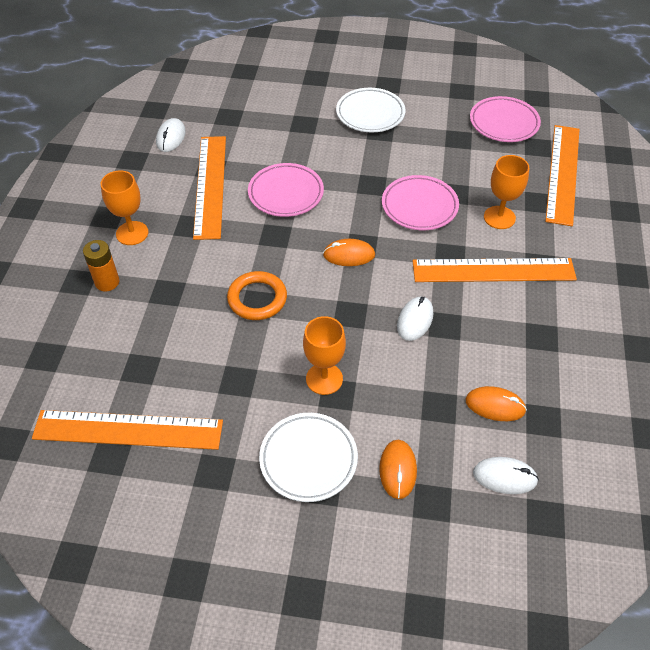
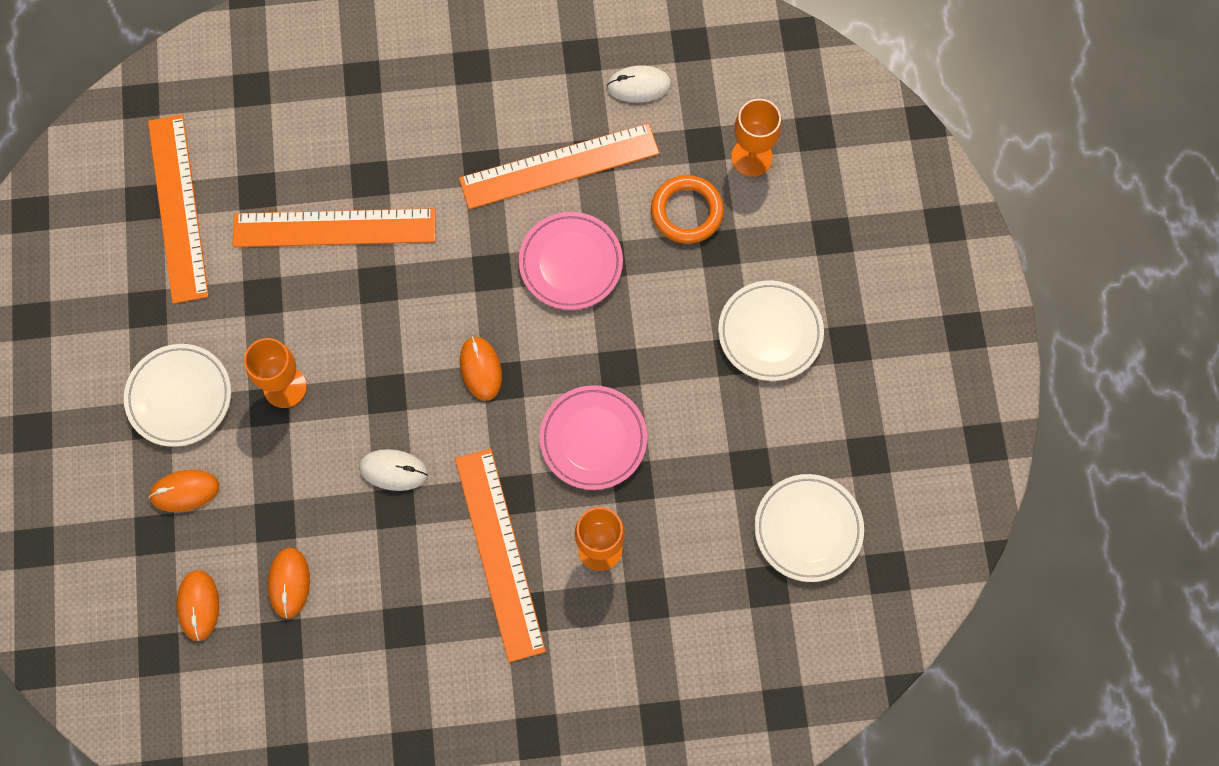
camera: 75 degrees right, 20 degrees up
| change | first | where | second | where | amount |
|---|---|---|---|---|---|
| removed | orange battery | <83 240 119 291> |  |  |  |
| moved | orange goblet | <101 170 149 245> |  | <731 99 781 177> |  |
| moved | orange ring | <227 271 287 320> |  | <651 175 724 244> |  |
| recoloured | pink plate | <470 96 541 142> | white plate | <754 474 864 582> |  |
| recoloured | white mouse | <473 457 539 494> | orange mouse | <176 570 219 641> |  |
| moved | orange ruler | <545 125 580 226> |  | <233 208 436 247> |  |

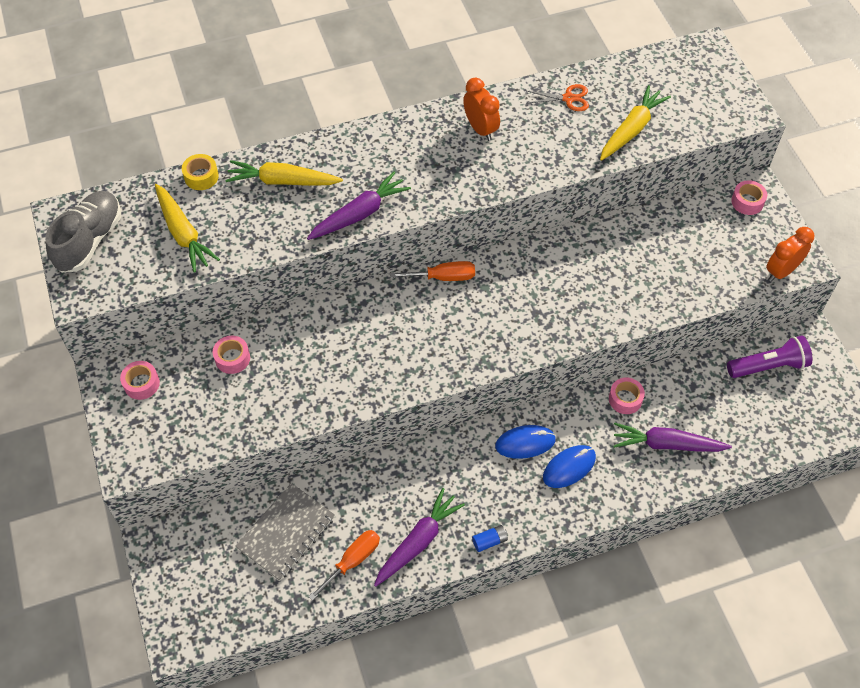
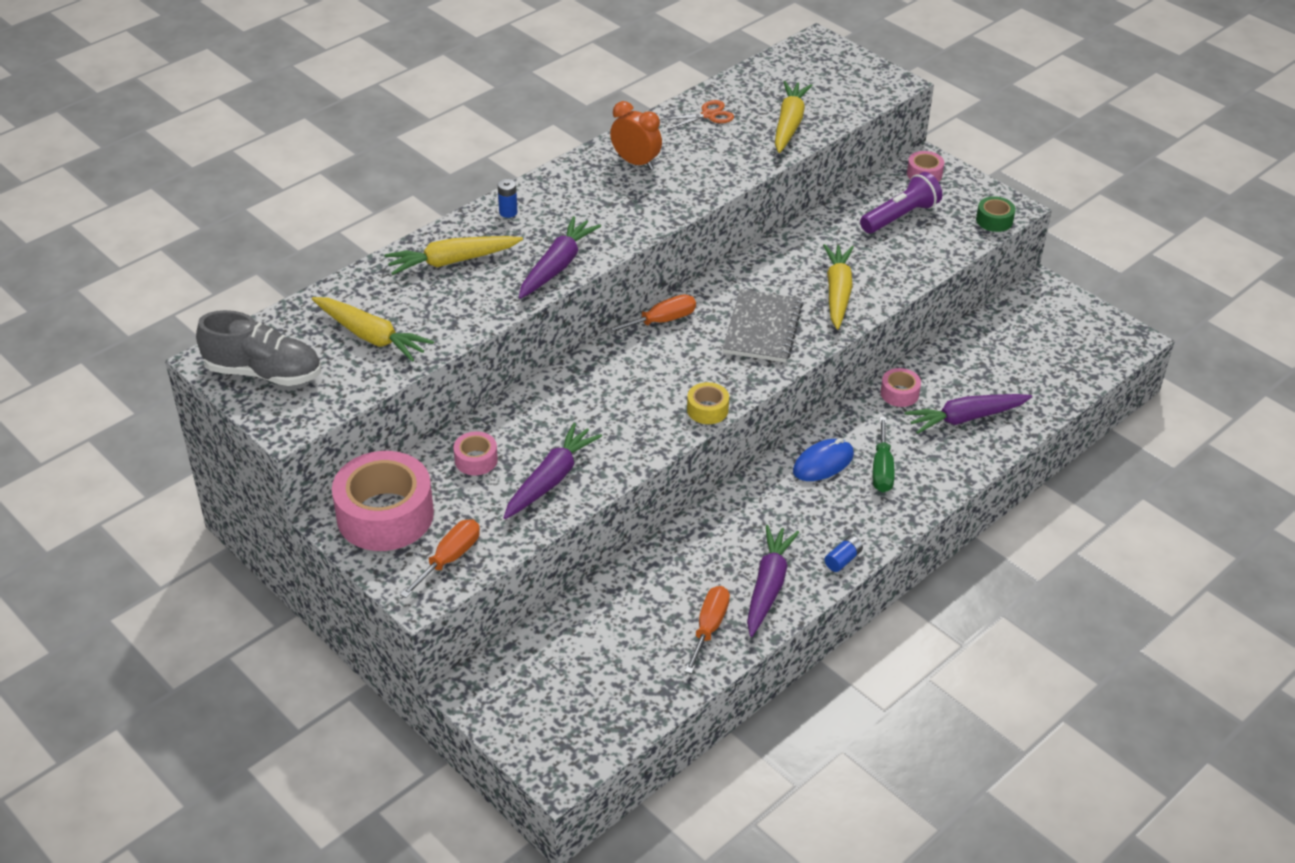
camera: 25 degrees left, 15 degrees down
| change | first | where | second | where | amount |
|---|---|---|---|---|---|
| turned | grey shoe | <45 191 121 273> |  | <196 310 321 386> | 105 degrees clockwise |
| resized | pink tape | <120 361 160 400> |  | <332 451 434 551> | x2.17 |
| moved | yellow tape | <182 154 219 190> |  | <687 382 729 424> |  |
| moved | grey notebook | <235 483 335 581> |  | <723 289 803 363> |  |
| replaced | blue mouse | <543 445 596 488> | green screwdriver | <873 417 895 492> |  |
| moved | purple flashlight | <727 336 812 378> |  | <860 172 942 233> |  |
| replaced | orange clock | <766 227 814 281> | green tape | <976 196 1015 232> |  |
| added |  |  | orange screwdriver | <400 519 480 598> |  |
| added |  |  | blue battery | <498 179 517 218> |  |
| added |  |  | purple carrot | <503 423 602 519> |  |
| added |  |  | yellow carrot | <823 244 854 329> |  |

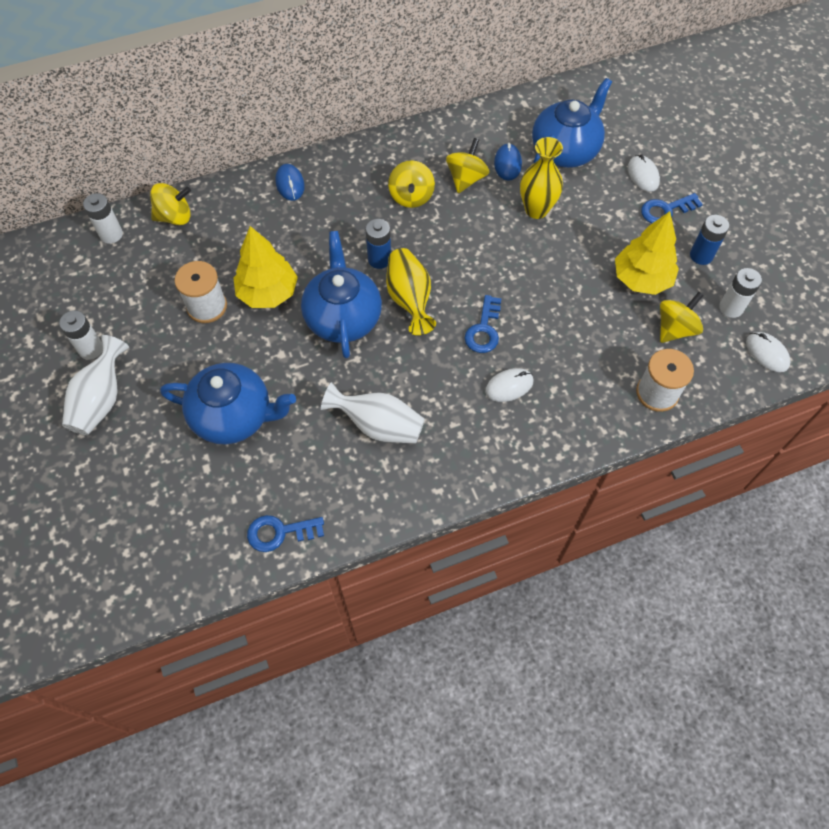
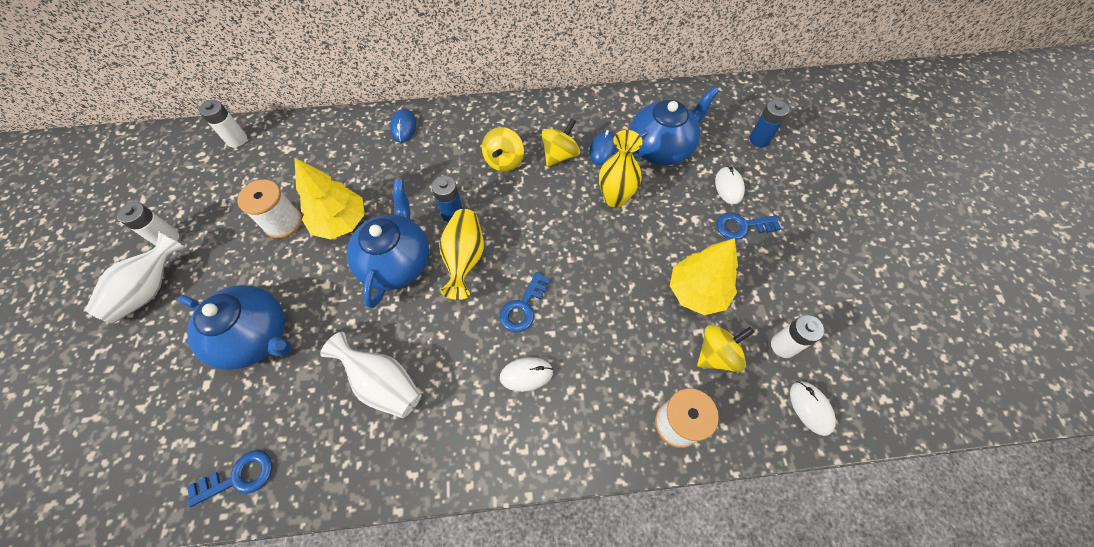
camera: 15 degrees right, 0 degrees up
| change | first | where | second | where | amount |
|---|---|---|---|---|---|
| removed | yellow spinning top | <150 183 191 225> |  |  |  |
| turned | blue key | <247 515 324 552> |  | <187 450 272 507> | 150 degrees clockwise |
| moved | blue battery | <690 215 729 265> |  | <750 100 789 147> |  |

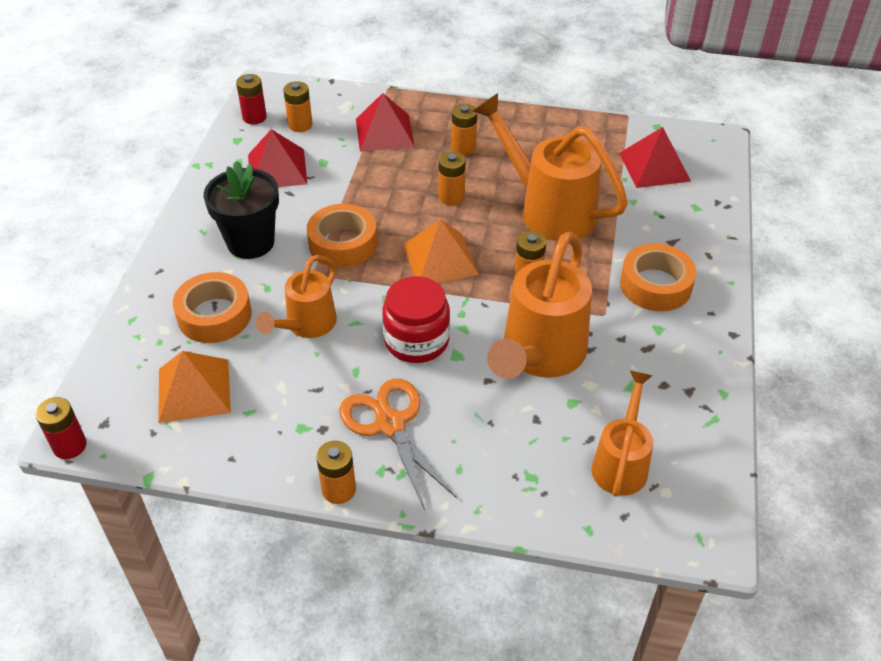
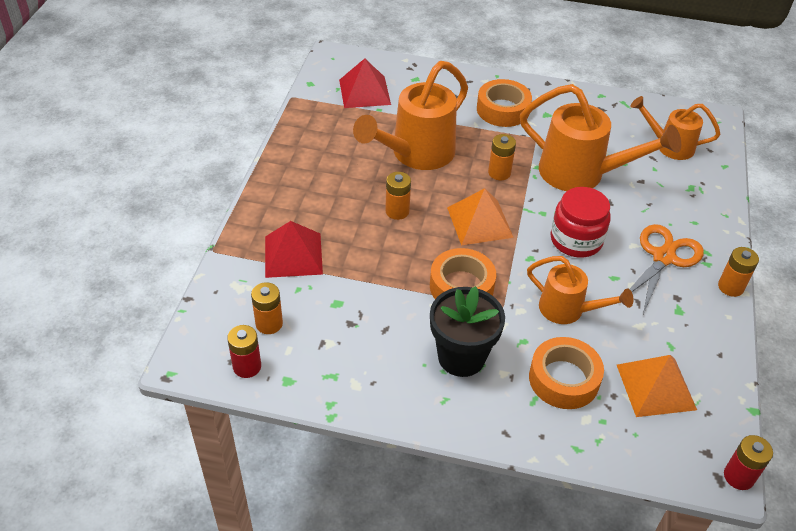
camera: 90 degrees left, 0 degrees up
| change | first | where | second | where | amount |
|---|---|---|---|---|---|
| removed | red pyramid | <248 129 307 187> |  |  |  |
| turned | orange scissors | <339 378 457 510> |  | <630 224 704 314> | 150 degrees clockwise |
| removed | orange battery | <451 104 477 155> |  |  |  |

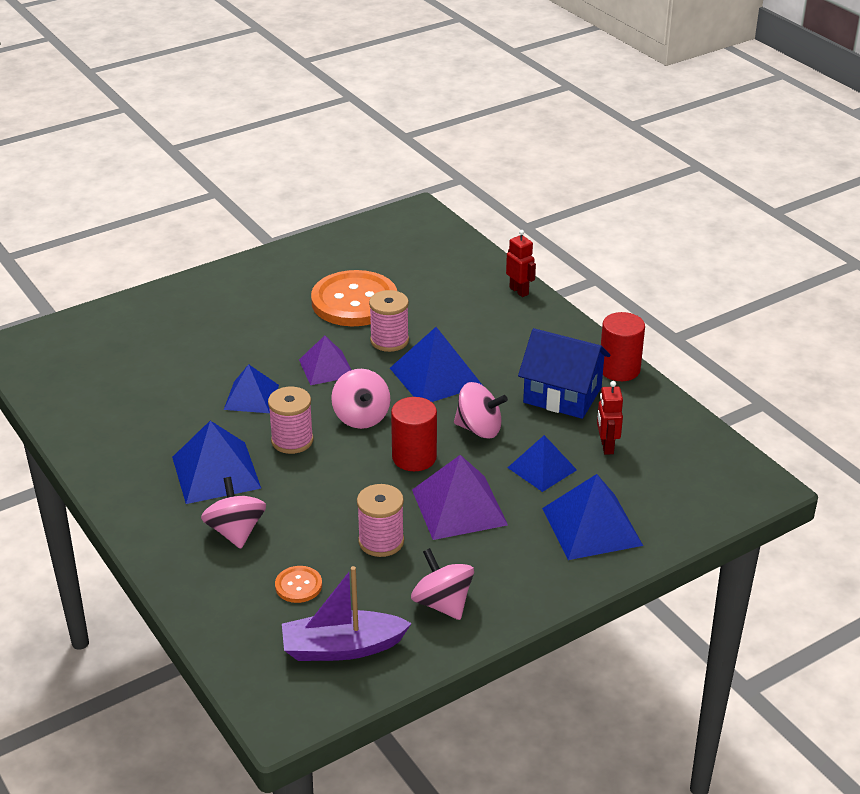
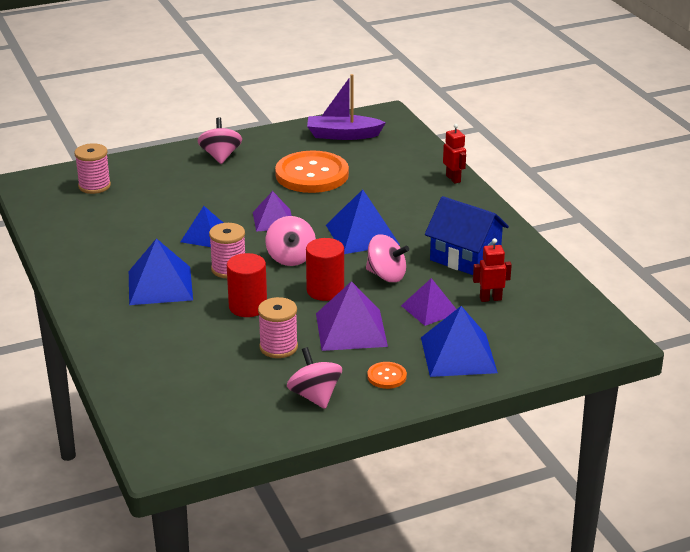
camera: 10 degrees right, 5 degrees down
| change | first | where | second | where | amount |
|---|---|---|---|---|---|
| moved | pink spinning top | <201 477 266 549> |  | <198 117 242 164> |  |
| moved | orange button | <275 566 322 603> |  | <367 362 407 389> |  |
| moved | purple boat | <282 566 412 661> |  | <307 74 386 140> |  |
| moved | pink spool | <369 290 409 352> |  | <74 143 111 194> |  |
| recoloured | blue pyramid | <507 435 577 492> | purple pyramid | <401 278 456 326> |  |
| turned | red robot | <597 381 623 455> |  | <473 238 512 302> | 75 degrees clockwise |
| moved | red cylinder | <601 312 645 381> |  | <227 253 267 317> |  |

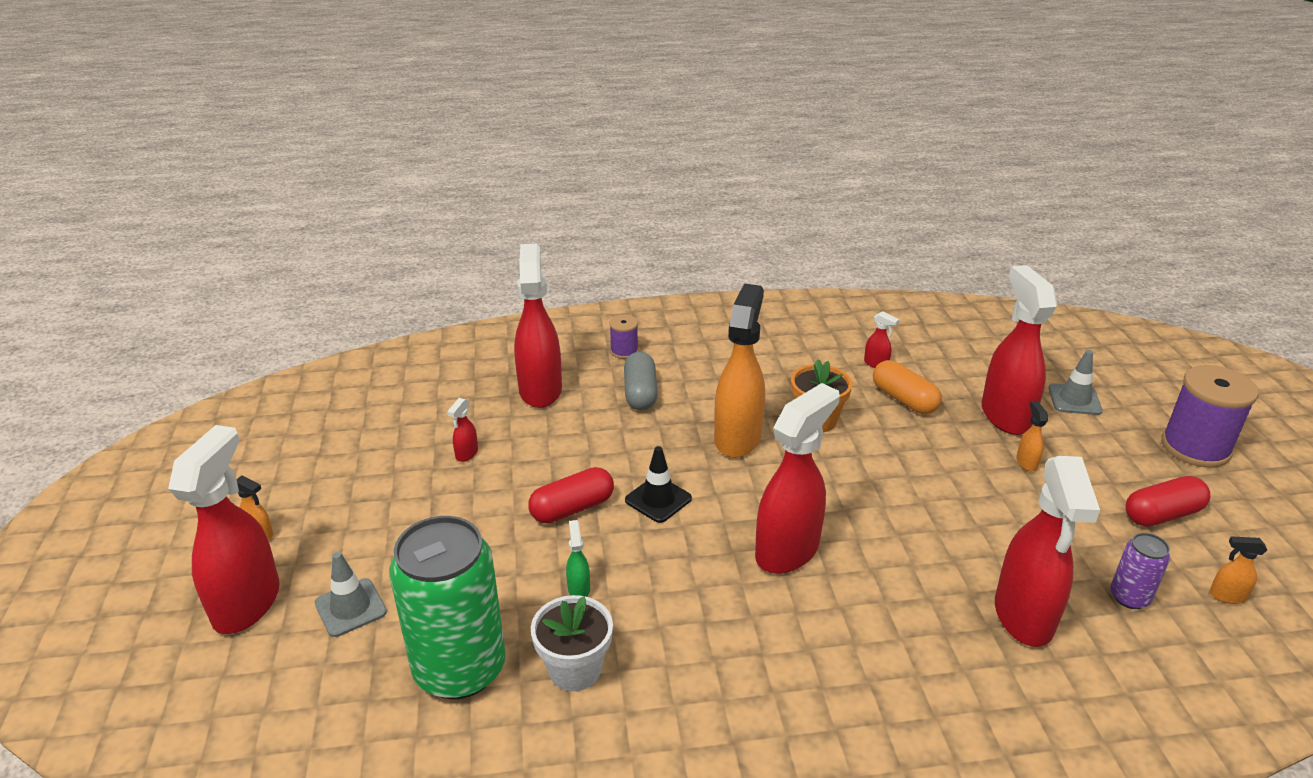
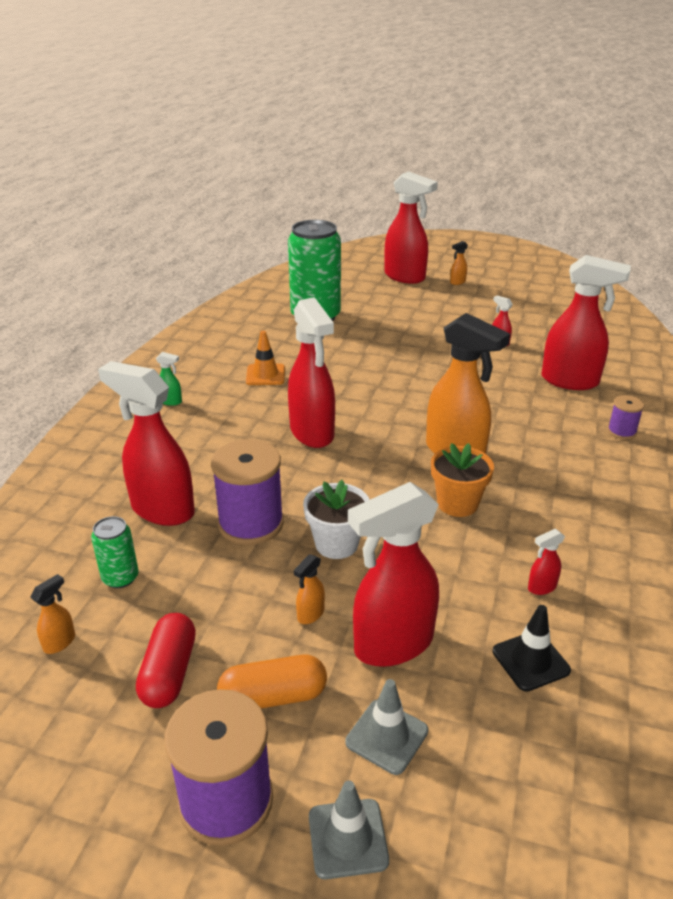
camera: 115 degrees right, 0 degrees up
| change | first | where | second | where | amount |
|---|---|---|---|---|---|
| moved | grey traffic cone | <315 552 387 637> |  | <309 781 389 880> |  |
| removed | red capsule | <528 467 614 524> |  |  |  |
| moved | white flower pot | <531 595 613 691> |  | <303 480 369 559> |  |
| moved | green spray bottle | <566 520 590 597> |  | <156 352 182 406> |  |
| removed | grey capsule | <624 352 658 410> |  |  |  |
| moved | black traffic cone | <625 446 692 523> |  | <493 605 571 692> |  |
| moved | orange capsule | <873 360 942 414> |  | <217 655 327 709> |  |
| turned | red spray bottle | <982 265 1057 435> |  | <348 482 439 667> | 135 degrees clockwise |
| turned | orange spray bottle | <1016 401 1048 472> |  | <294 554 325 624> | 105 degrees clockwise |
| recoloured | purple can | <1110 533 1170 609> | green can | <91 516 139 588> |  |
| added |  |  | purple spool | <211 439 284 545> |  |
| added |  |  | orange traffic cone | <246 331 285 385> |  |

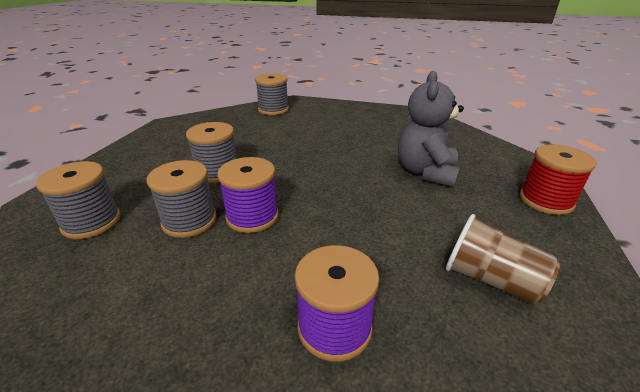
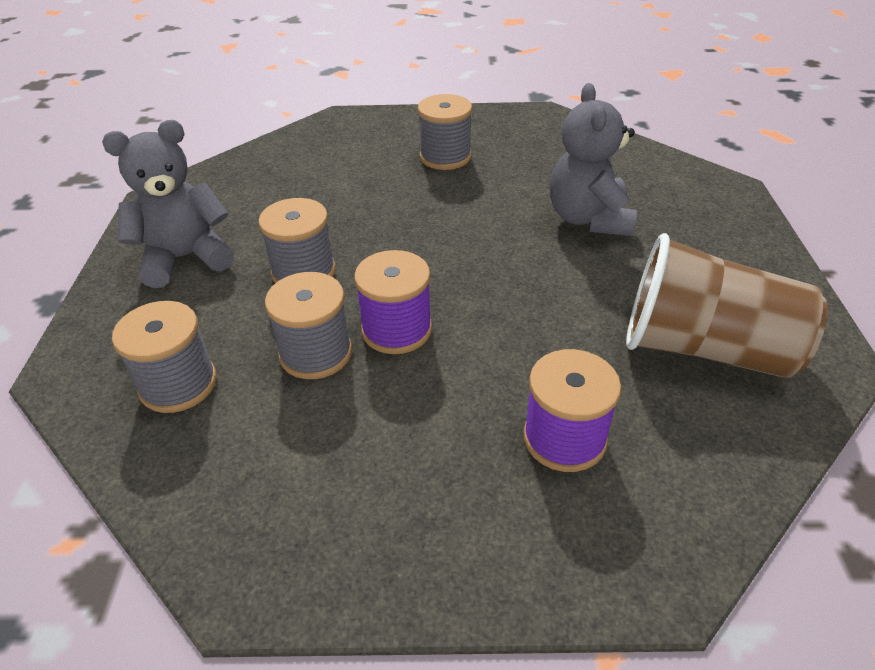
camera: 15 degrees left, 10 degrees up
| change | first | where | second | where | amount |
|---|---|---|---|---|---|
| moved | grey spool | <255 73 289 115> |  | <418 94 472 170> |  |
| resized | brown cup | <446 214 560 305> |  | <626 233 828 378> | x1.62 |
| removed | red spool | <520 144 597 215> |  |  |  |
| added |  |  | grey teddy bear | <102 120 234 288> |  |

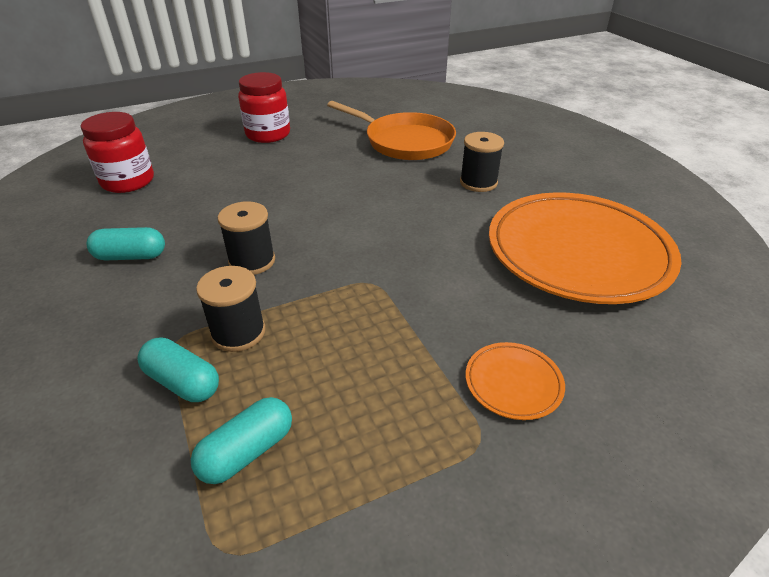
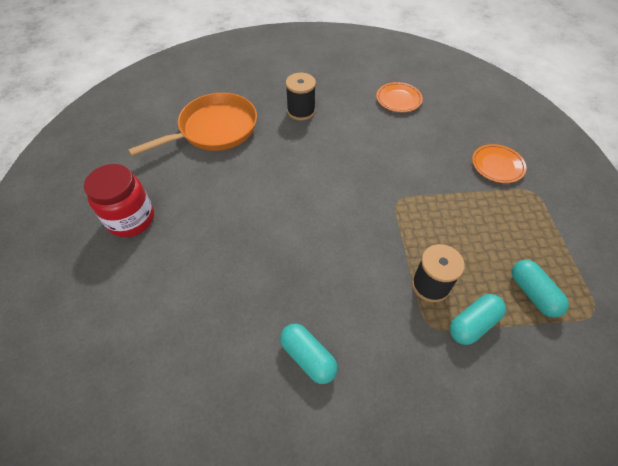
camera: 70 degrees left, 15 degrees up
| change | first | where | second | where | amount |
|---|---|---|---|---|---|
| removed | red jar | <81 112 154 193> |  |  |  |
| turned | turquoise capsule | <87 227 165 260> |  | <280 324 338 384> | 60 degrees counterclockwise |
| removed | black spool | <218 201 275 275> |  |  |  |
| resized | orange plate | <489 192 682 304> |  | <376 82 423 112> | x0.41 |

